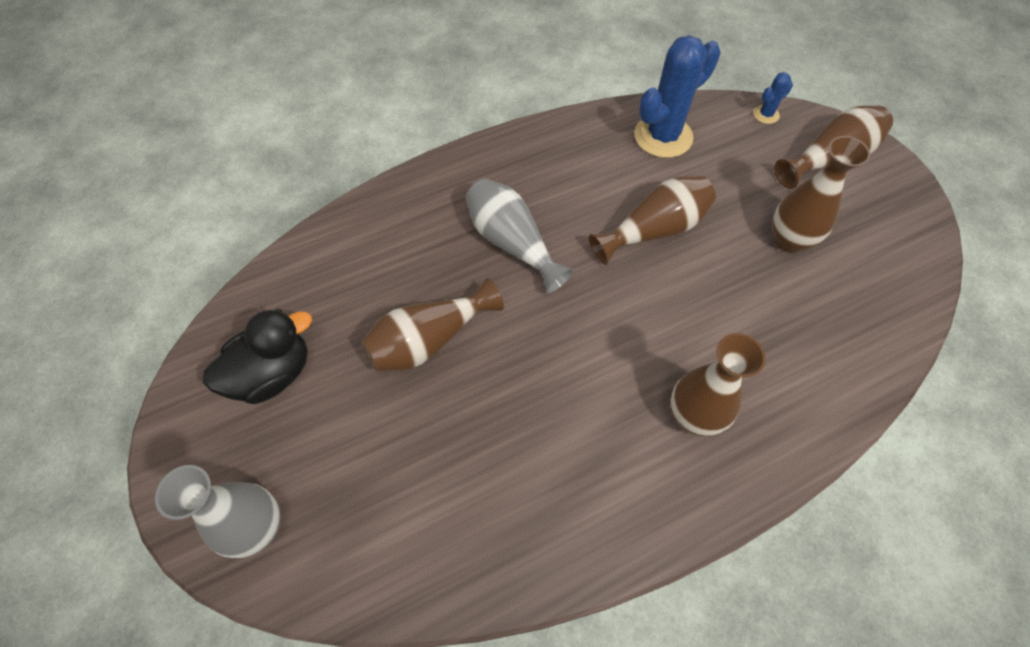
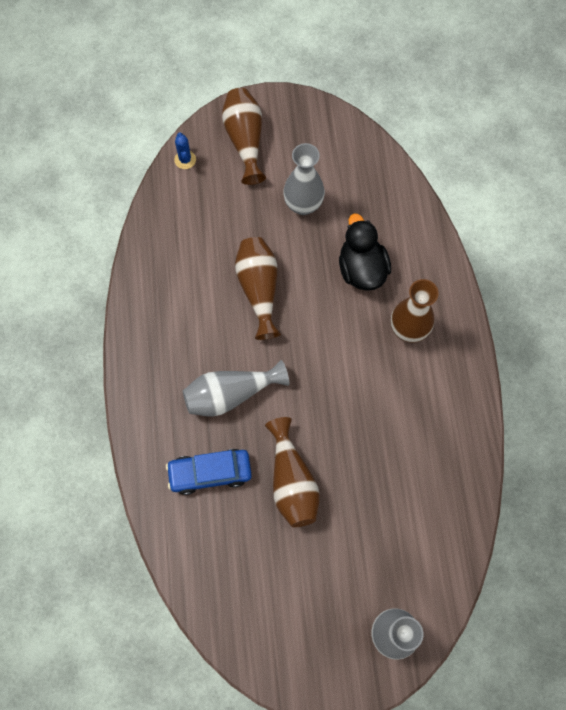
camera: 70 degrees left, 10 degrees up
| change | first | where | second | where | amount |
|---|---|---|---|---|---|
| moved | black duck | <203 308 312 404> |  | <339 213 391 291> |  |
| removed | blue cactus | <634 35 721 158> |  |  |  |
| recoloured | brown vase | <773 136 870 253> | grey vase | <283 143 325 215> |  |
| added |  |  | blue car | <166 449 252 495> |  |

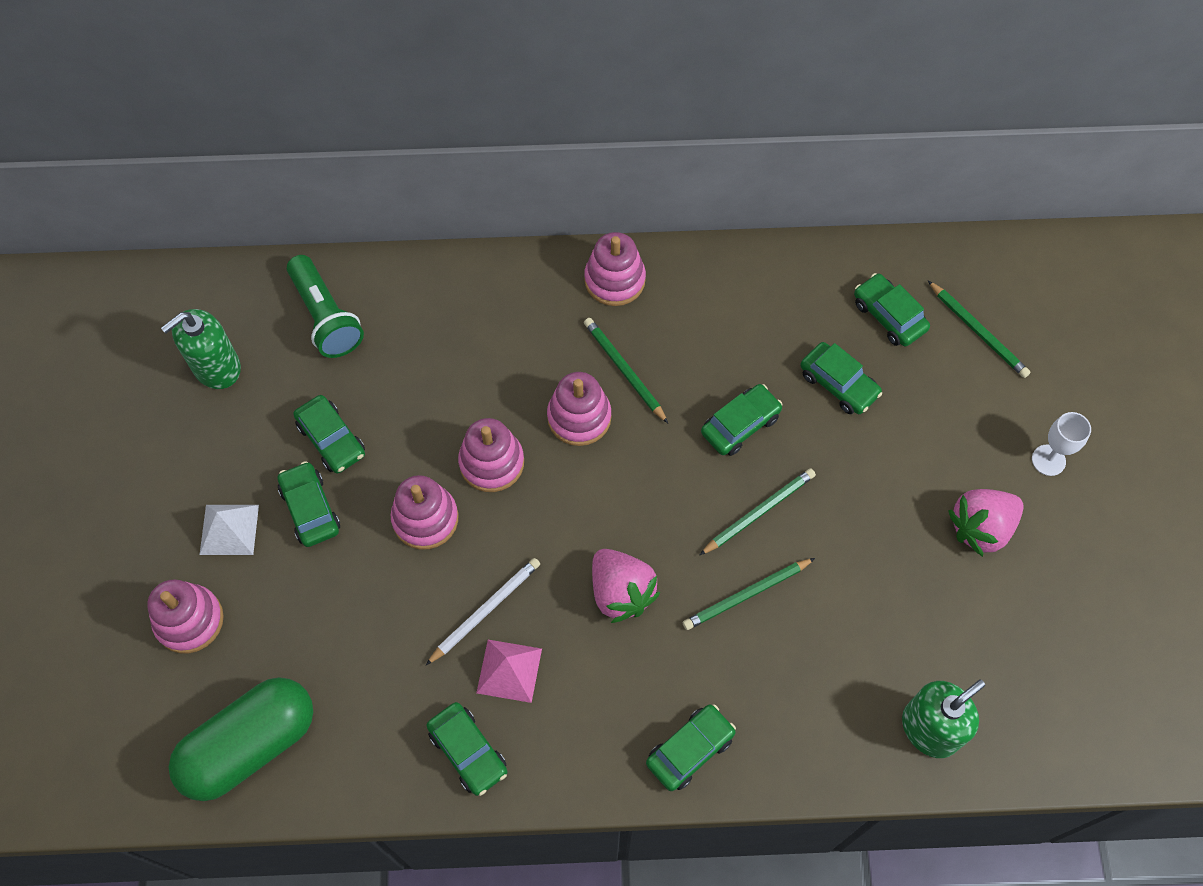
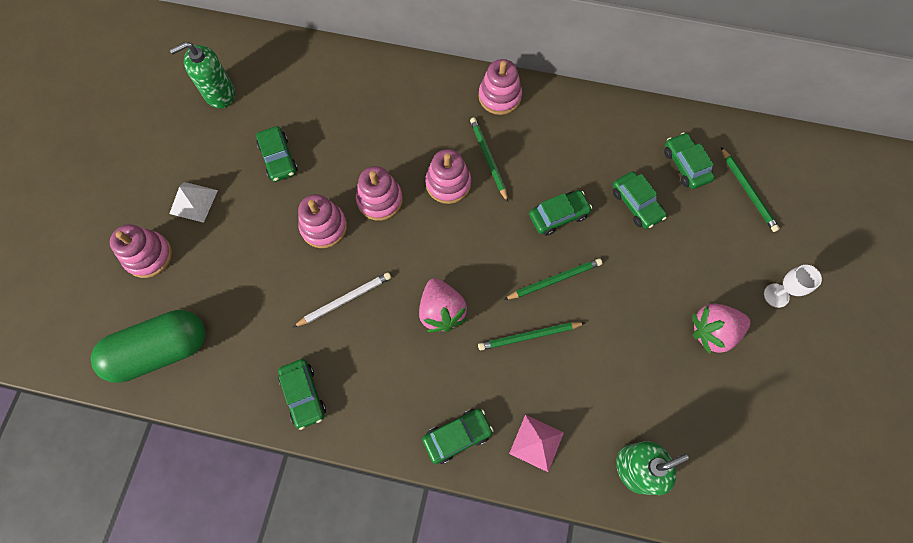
camera: 15 degrees right, 5 degrees up
| change | first | where | second | where | amount |
|---|---|---|---|---|---|
| removed | green car | <278 461 340 547> |  |  |  |
| removed | green flashlight | <287 255 364 358> |  |  |  |
| moved | pink pyramid | <476 640 542 703> |  | <509 415 564 472> |  |

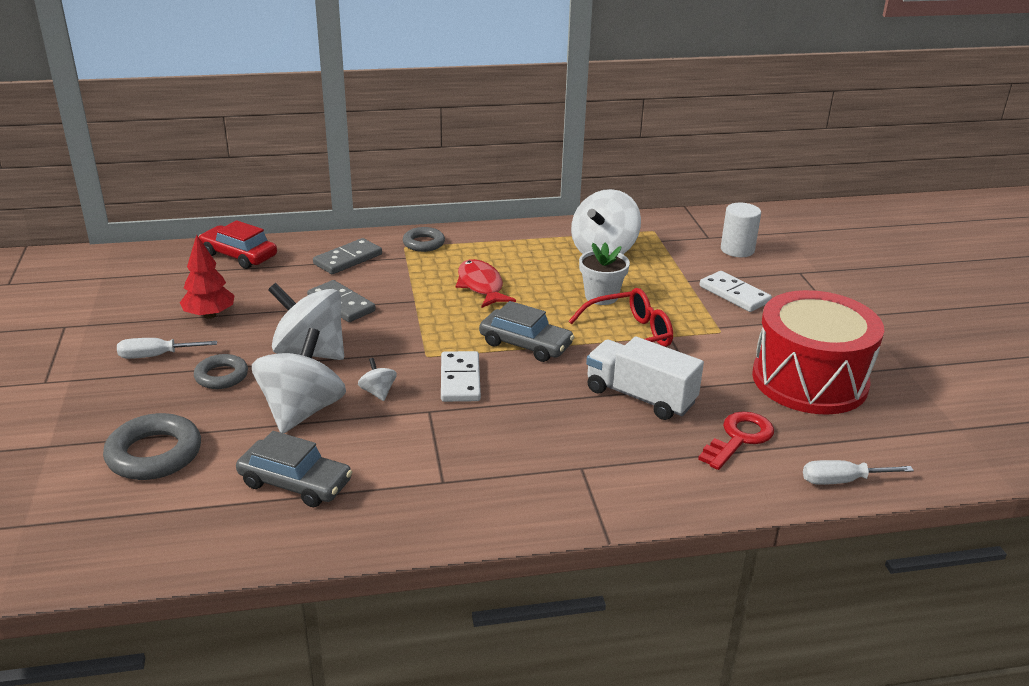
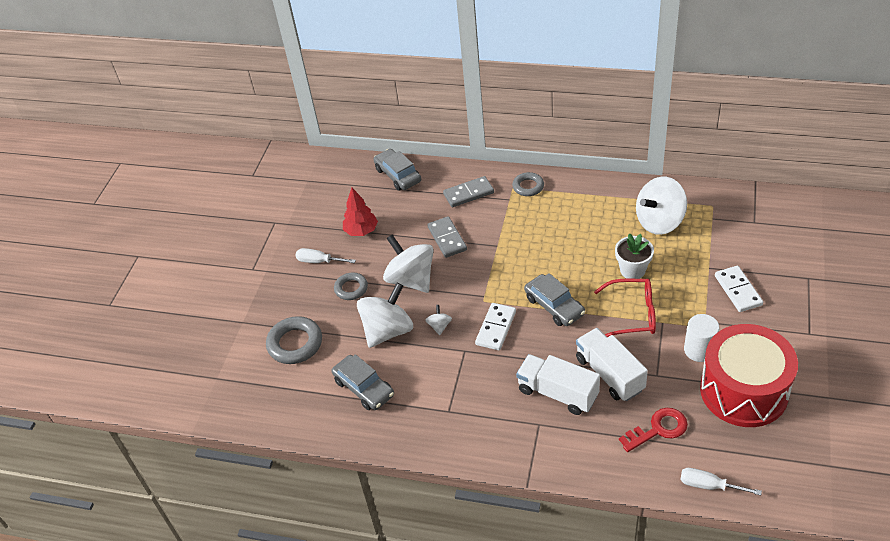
camera: 30 degrees right, 15 degrees up
| change | first | where | second | where | amount |
|---|---|---|---|---|---|
| recoloured | red car | <199 220 277 269> | grey car | <374 149 421 191> |  |
| removed | red fish | <456 259 516 308> |  |  |  |
| moved | white cylinder | <721 203 761 257> |  | <684 314 719 362> |  |
| added |  |  | white truck | <516 354 600 415> |  |

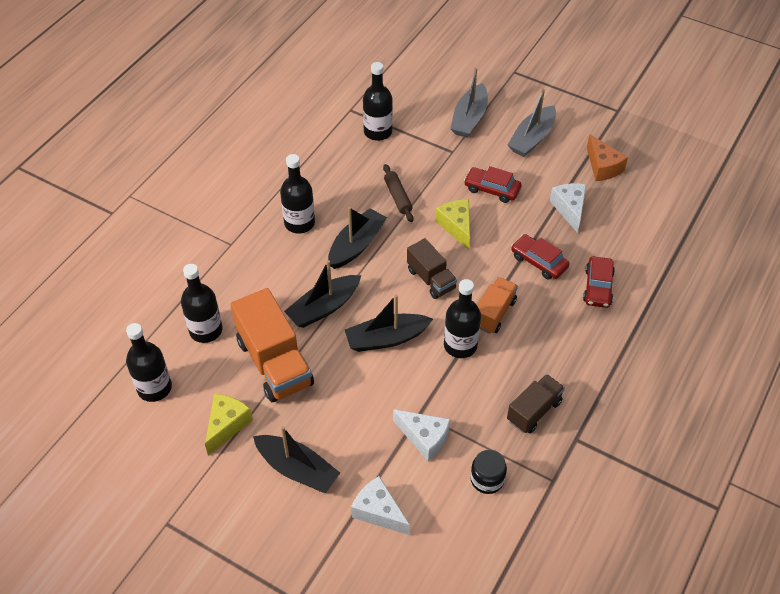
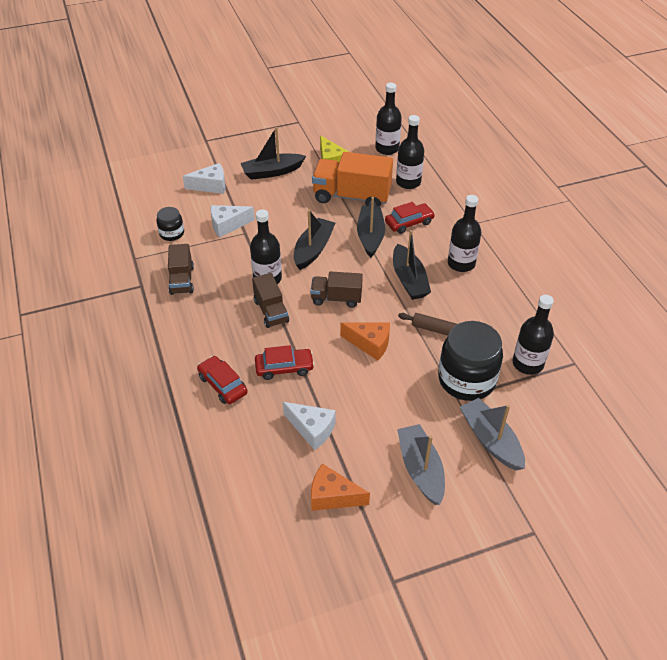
camera: 130 degrees right, 5 degrees down
| change | first | where | second | where | amount |
|---|---|---|---|---|---|
| recoloured | yellow cheese | <435 199 470 250> | orange cheese | <340 322 390 360> |  |
| moved | red car | <464 166 522 203> |  | <385 202 435 234> |  |
| recoloured | orange truck | <477 277 518 334> | brown truck | <252 273 289 328> |  |
| added |  |  | black jar | <438 321 503 401> |  |

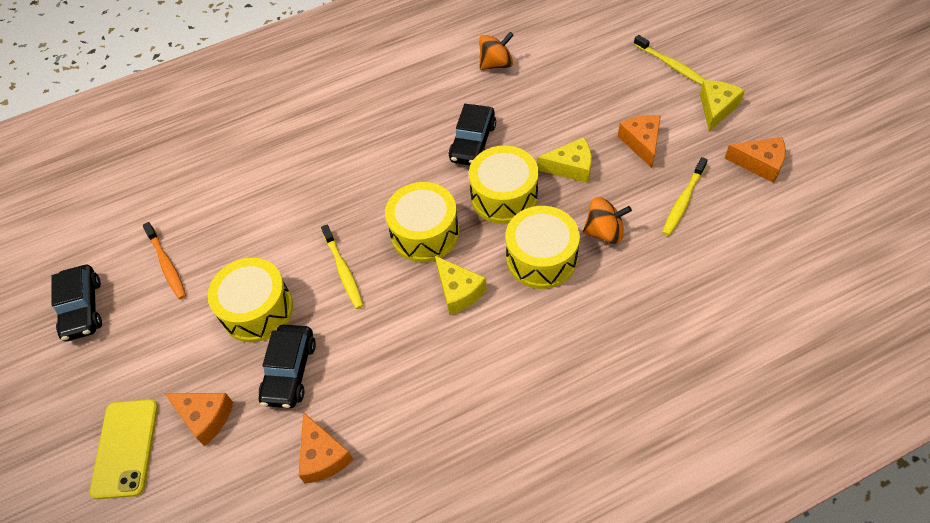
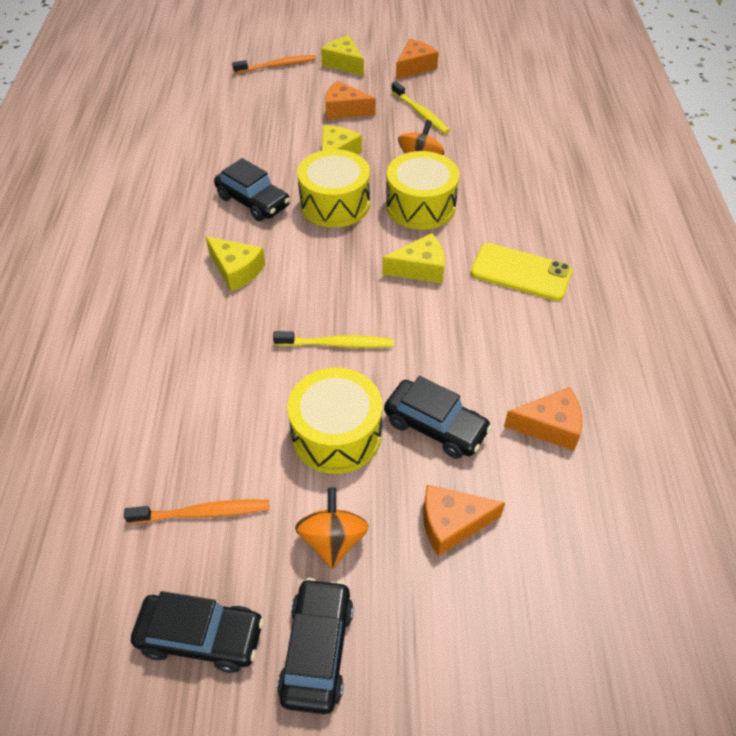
camera: 70 degrees left, 5 degrees down
| change | first | where | second | where | amount |
|---|---|---|---|---|---|
| moved | yellow phone | <90 399 158 499> |  | <470 243 572 301> |  |
| turned | orange cheese | <165 393 233 446> |  | <423 485 505 556> | 150 degrees counterclockwise |
| removed | yellow drum | <385 182 459 262> |  |  |  |
| moved | orange spinning top | <479 32 514 70> |  | <295 487 369 569> |  |
| recoloured | yellow toothbrush | <634 35 707 85> | orange toothbrush | <232 55 316 74> |  |
| added |  |  | yellow cheese | <206 237 265 292> |  |
| added |  |  | black car | <277 578 354 714> |  |

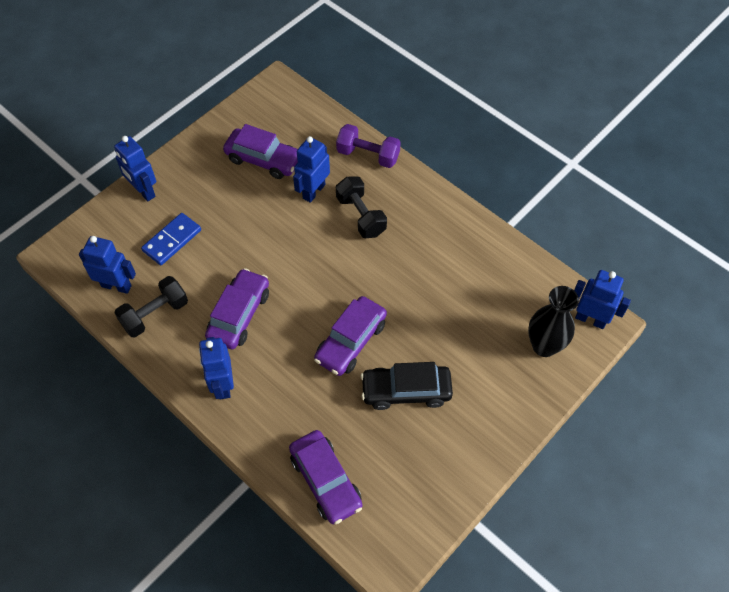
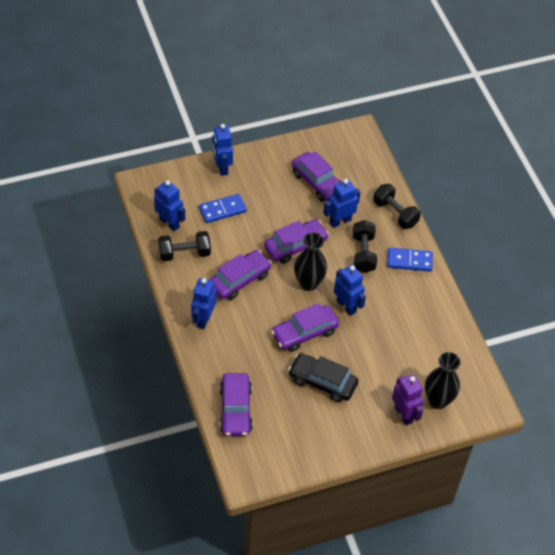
camera: 25 degrees right, 5 degrees down
| change | first | where | second | where | amount |
|---|---|---|---|---|---|
| recoloured | purple dumbbell | <336 124 401 168> | black dumbbell | <373 184 421 229> |  |
| moved | blue robot | <574 270 631 329> |  | <334 265 366 316> |  |
| added |  |  | purple car | <264 219 329 264> |  |
| added |  |  | black vase | <294 232 327 291> |  |
| added |  |  | blue domino | <387 248 433 272> |  |
| added |  |  | purple robot | <392 374 423 425> |  |

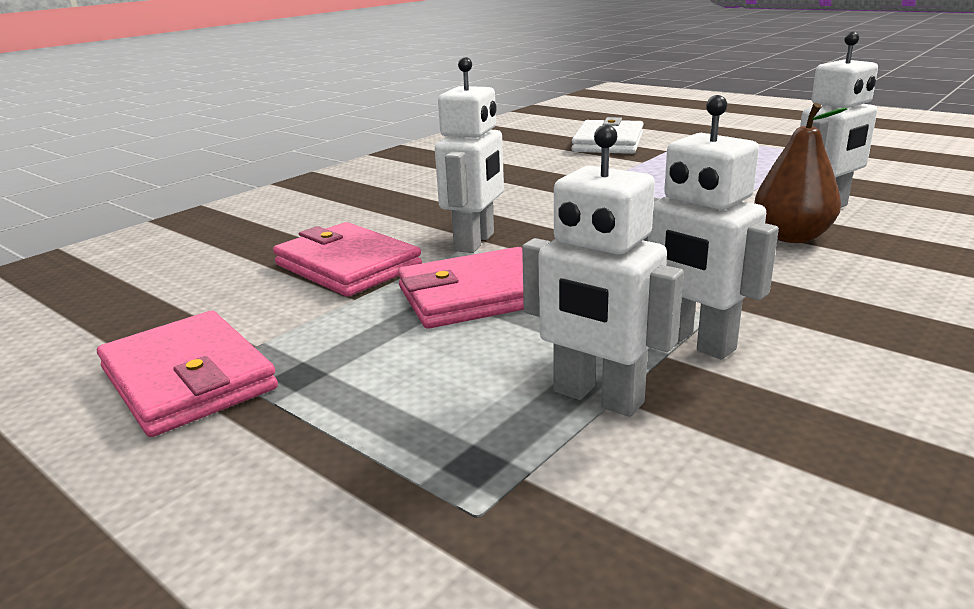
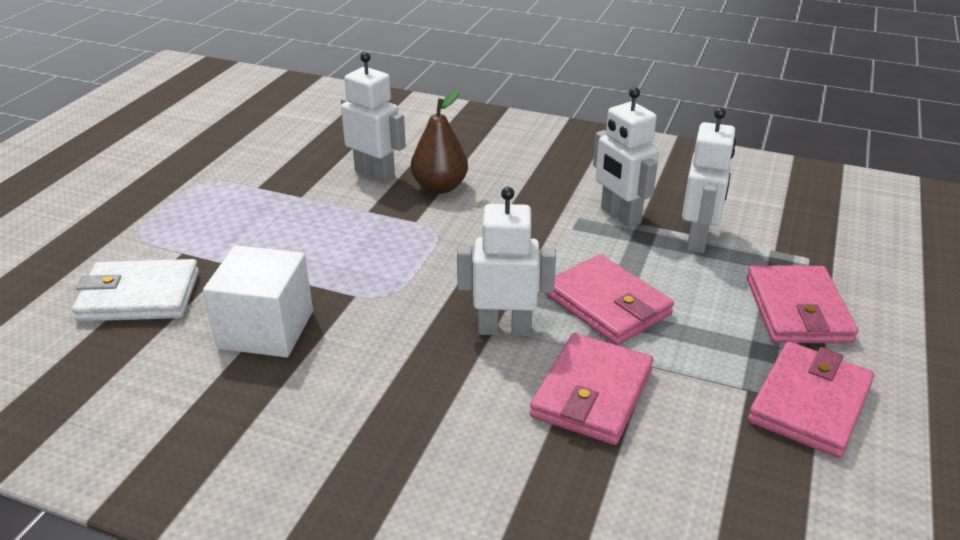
camera: 110 degrees left, 10 degrees up
| change | first | where | second | where | amount |
|---|---|---|---|---|---|
| turned | white robot | <643 95 779 359> |  | <593 87 659 228> | 120 degrees clockwise |
| added |  |  | white cube | <203 245 313 358> |  |
| added |  |  | pink wallet | <747 265 858 343> |  |

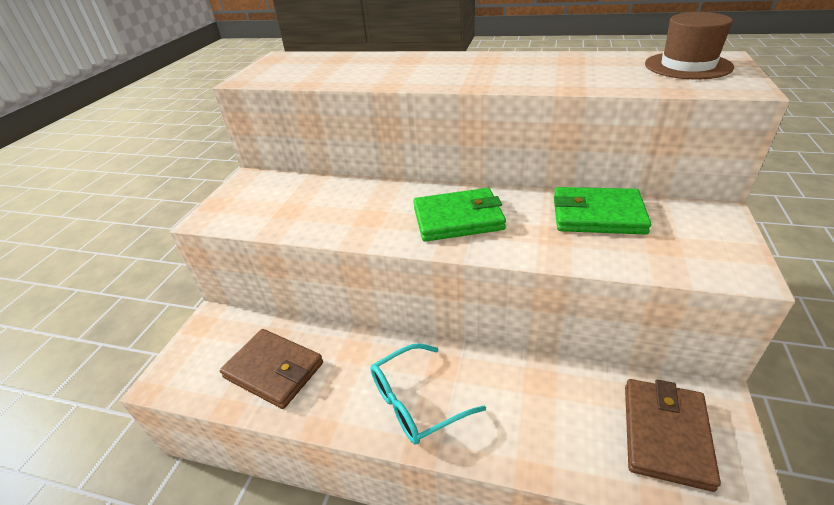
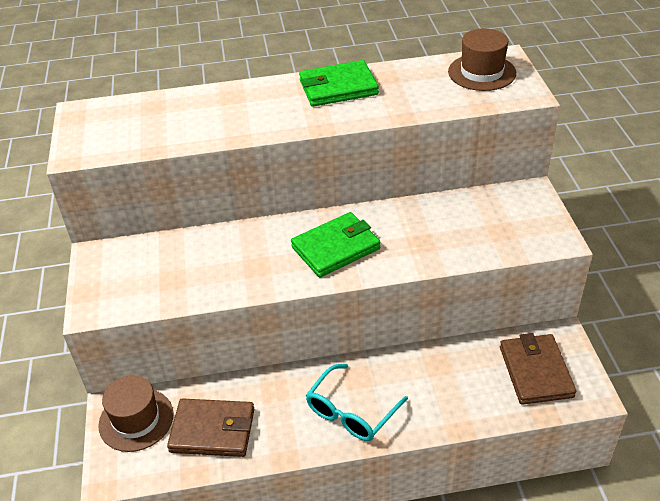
camera: 25 degrees left, 5 degrees up
| change | first | where | second | where | amount |
|---|---|---|---|---|---|
| moved | green wallet | <554 187 651 235> |  | <299 60 379 107> |  |
| added |  |  | brown hat | <98 376 174 452> |  |

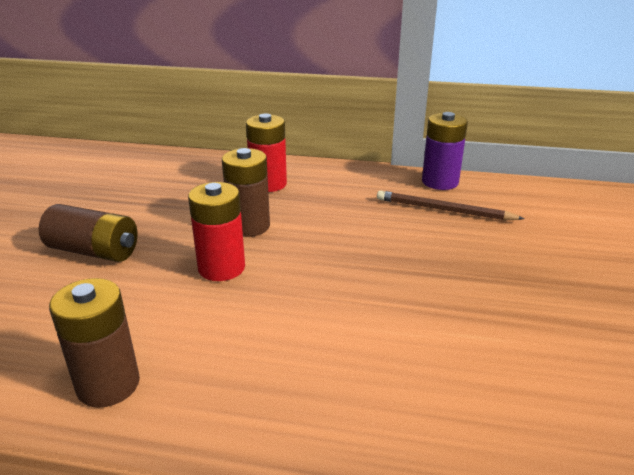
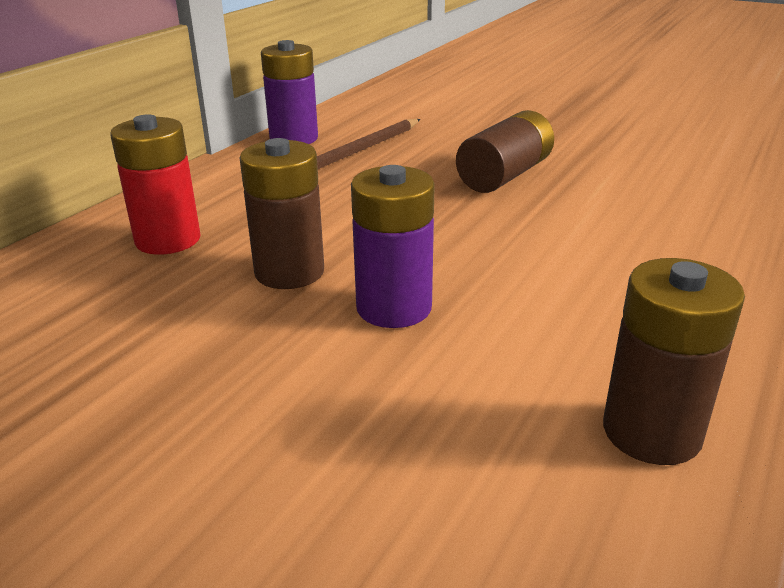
camera: 70 degrees left, 0 degrees up
| change | first | where | second | where | amount |
|---|---|---|---|---|---|
| moved | brown battery | <39 204 137 262> |  | <456 110 554 193> |  |
| recoloured | red battery | <188 182 245 281> | purple battery | <351 165 435 328> |  |

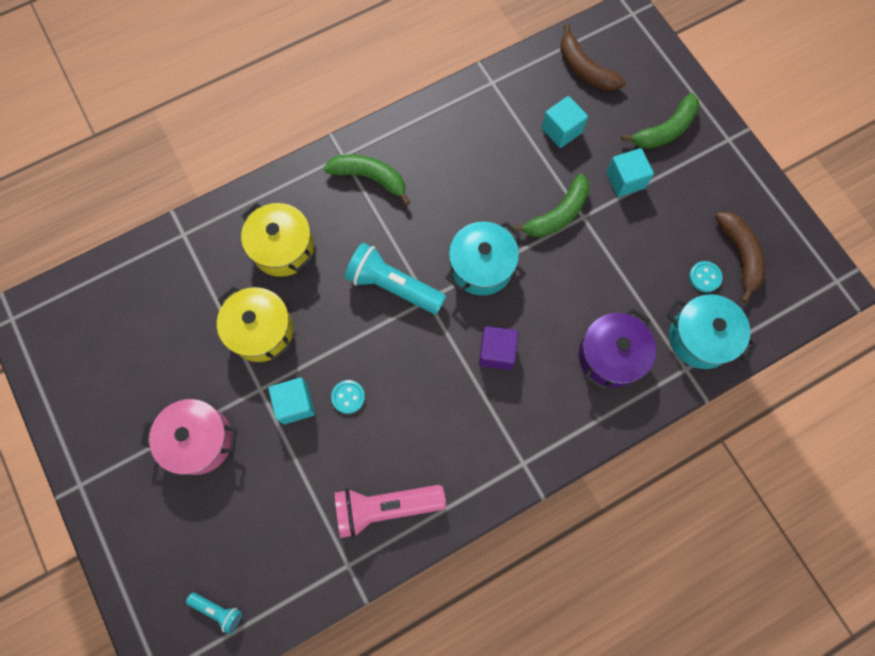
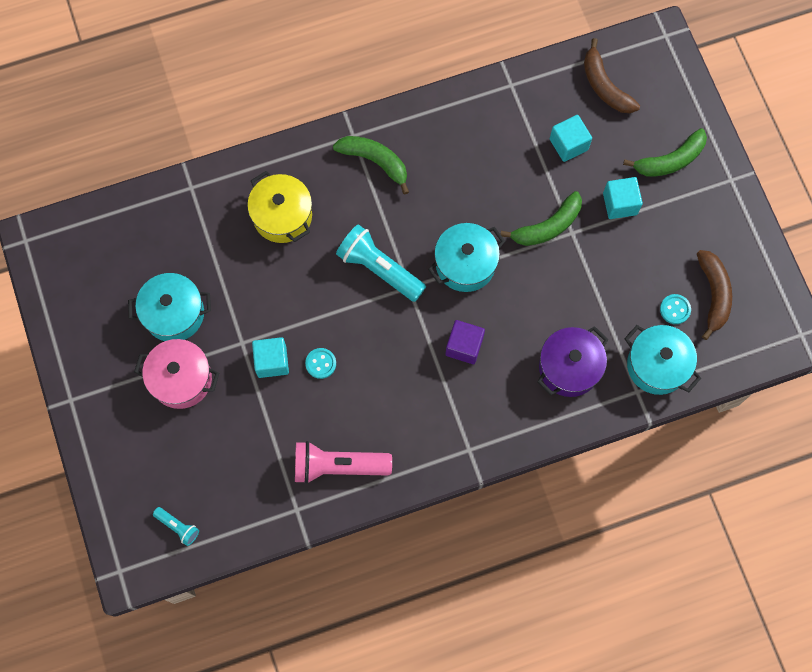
camera: 10 degrees right, 0 degrees up
| change | first | where | second | where | amount |
|---|---|---|---|---|---|
| removed | yellow pot | <217 286 293 362> |  |  |  |
| added |  |  | turquoise pot | <128 273 211 341> |  |

